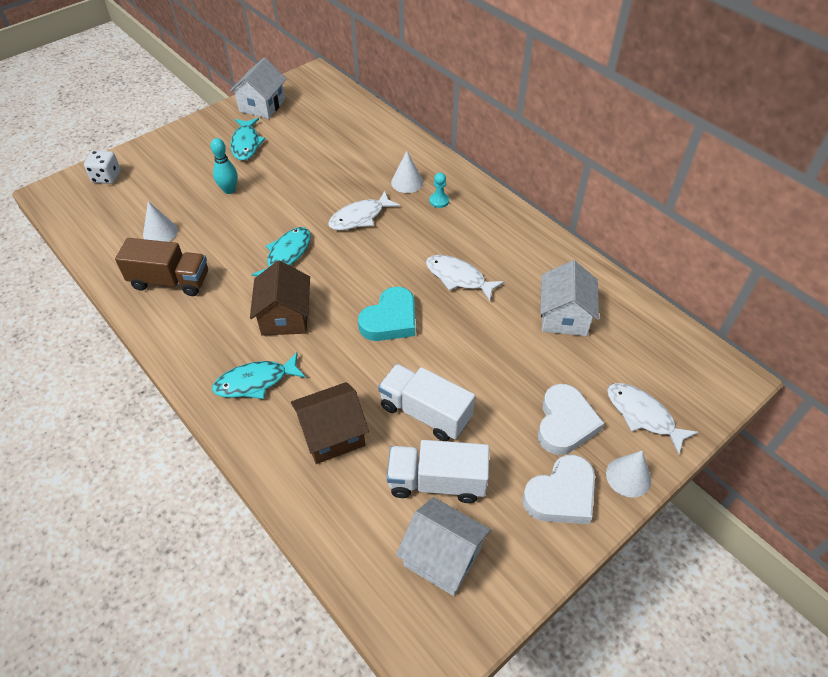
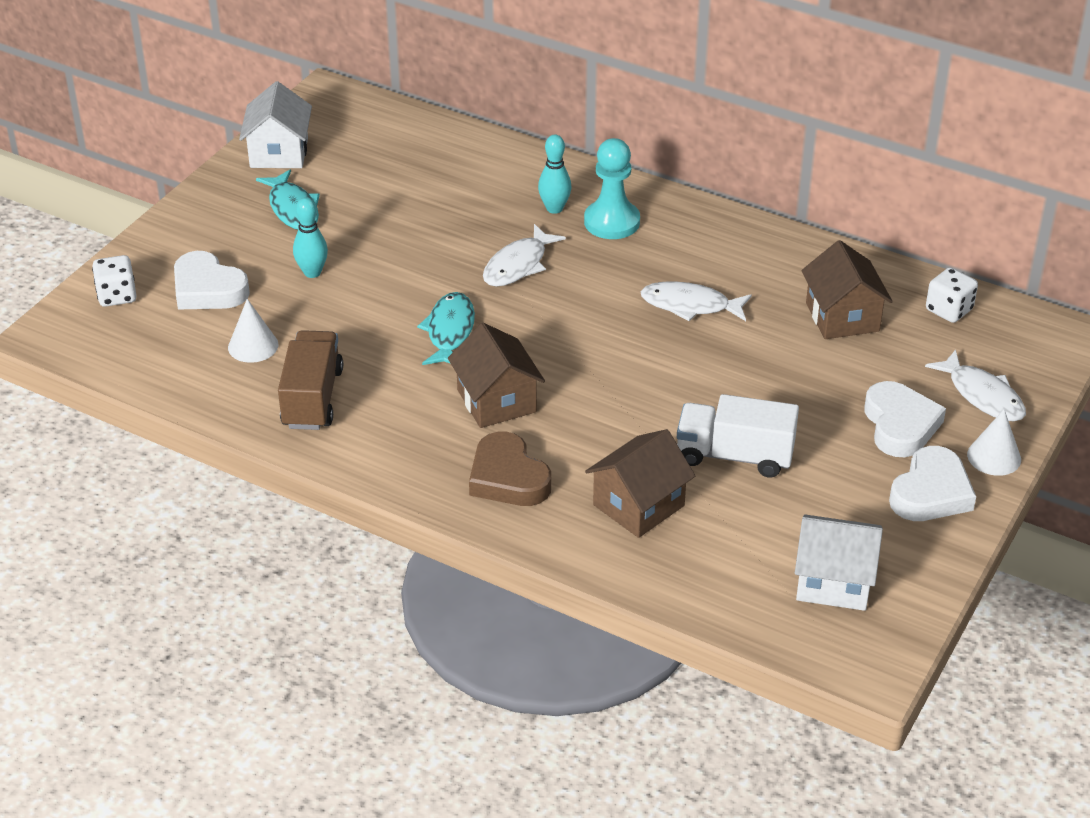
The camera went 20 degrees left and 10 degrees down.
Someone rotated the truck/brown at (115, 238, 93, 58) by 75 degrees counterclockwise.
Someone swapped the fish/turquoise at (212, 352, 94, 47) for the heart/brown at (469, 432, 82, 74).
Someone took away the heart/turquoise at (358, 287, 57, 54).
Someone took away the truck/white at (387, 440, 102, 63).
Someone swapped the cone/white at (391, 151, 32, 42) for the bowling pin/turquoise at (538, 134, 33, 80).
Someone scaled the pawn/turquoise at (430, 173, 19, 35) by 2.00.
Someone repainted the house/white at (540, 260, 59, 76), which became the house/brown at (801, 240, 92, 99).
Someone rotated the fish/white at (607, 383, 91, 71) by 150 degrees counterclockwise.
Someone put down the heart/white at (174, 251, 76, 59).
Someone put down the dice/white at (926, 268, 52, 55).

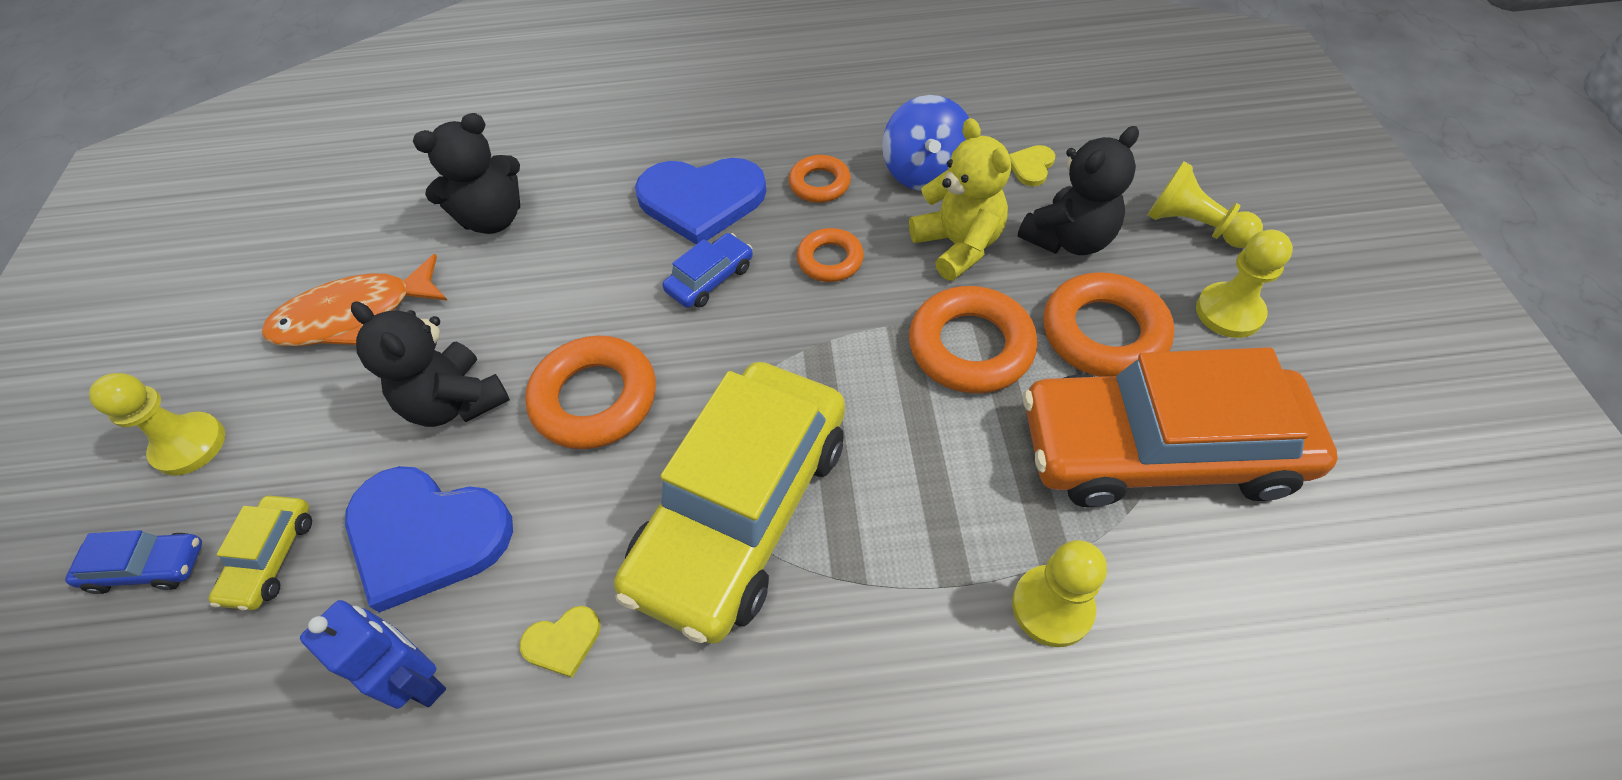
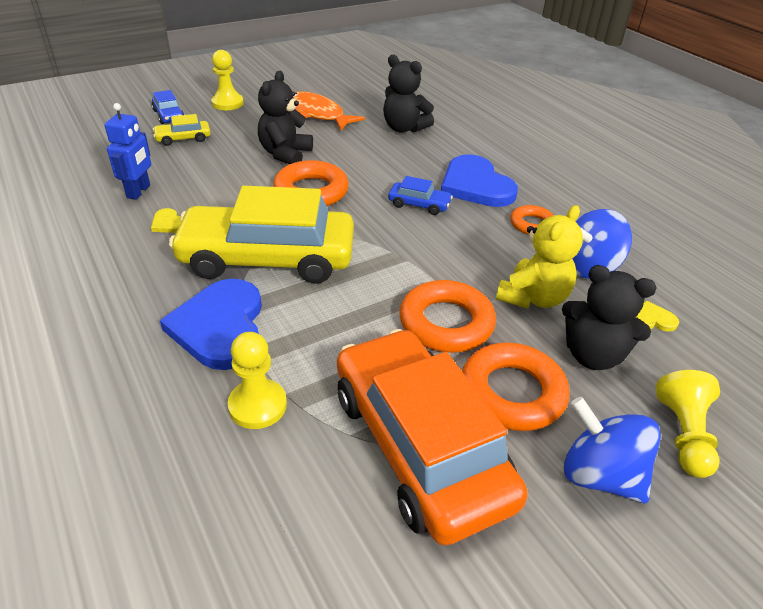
The camera went 60 degrees right and 15 degrees down.
Someone carried the heart/blue from (345, 466, 168, 147) to (160, 279, 102, 91).
Someone took away the ring/orange at (796, 228, 68, 54).
Someone swapped the pawn/yellow at (1196, 230, 97, 108) for the spinning top/blue at (564, 397, 97, 106).

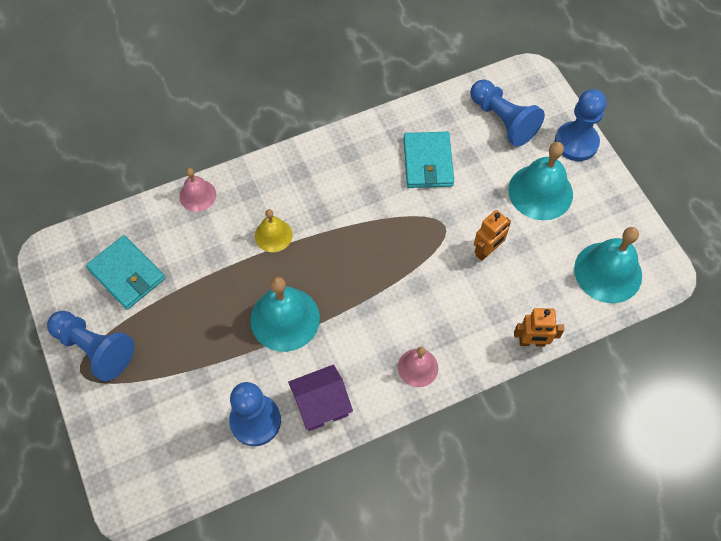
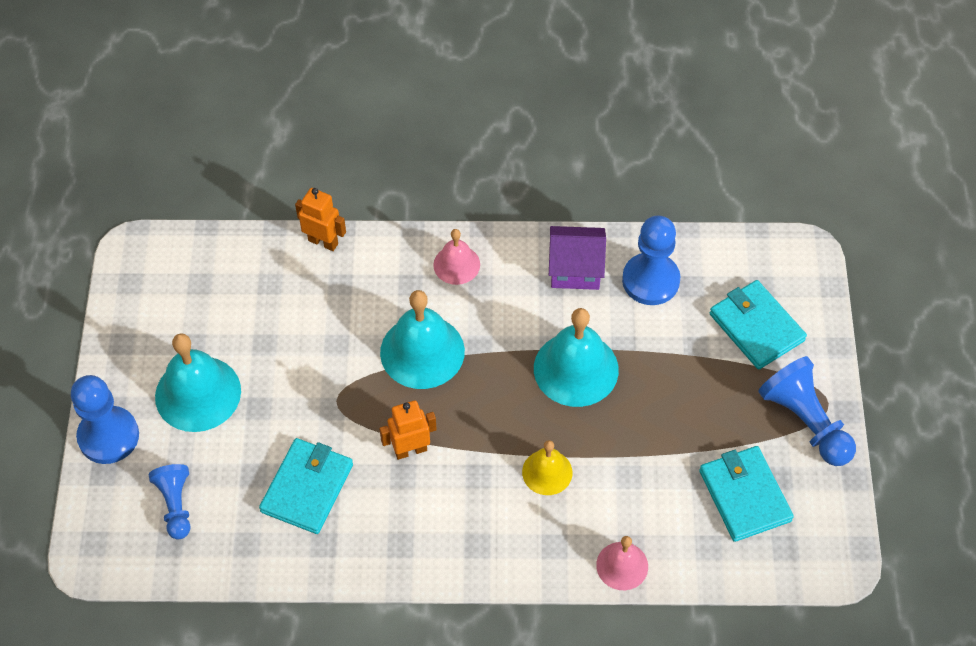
The camera went 155 degrees left and 5 degrees down.
Someone scaled the pawn/blue at (470, 80, 75, 67) by 0.64.
Someone carried the robot/orange from (474, 210, 37, 51) to (379, 400, 58, 60).
Someone carried the bell/turquoise from (574, 227, 68, 76) to (380, 290, 85, 99).
Someone put down the wallet/turquoise at (710, 280, 97, 90).

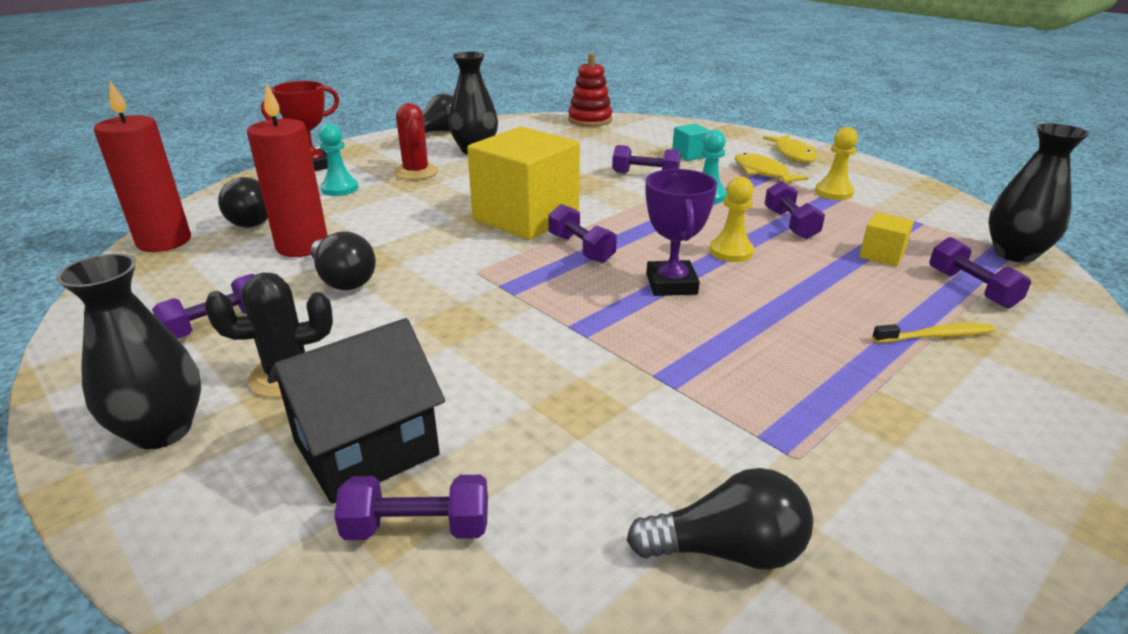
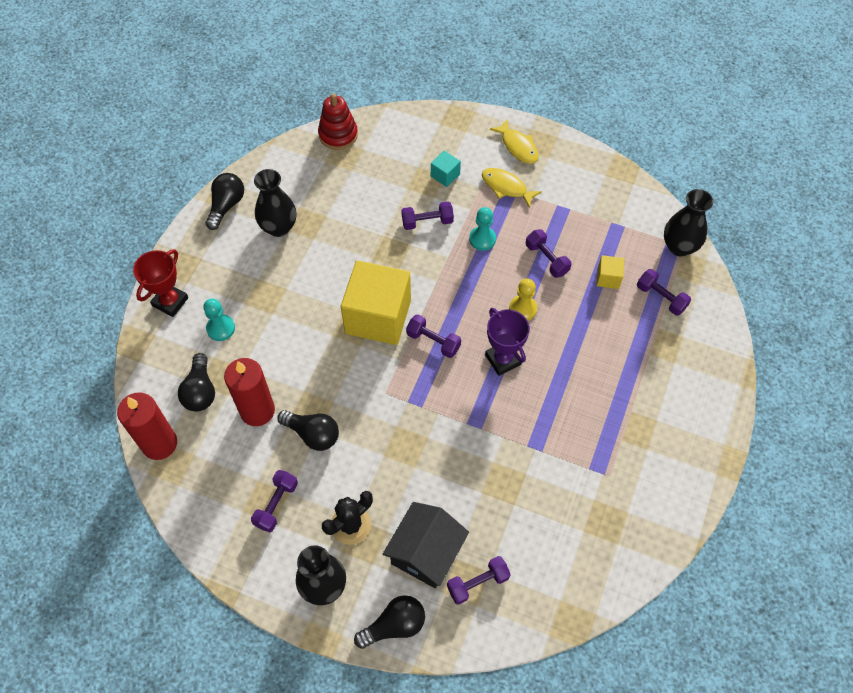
The camera went 25 degrees left and 30 degrees up.
Someone took away the cactus/red at (394, 103, 44, 77).
Someone carried the light bulb/black from (627, 468, 186, 102) to (354, 595, 71, 54).
Someone took away the pawn/yellow at (815, 127, 43, 73).
Someone took away the toothbrush/yellow at (872, 324, 123, 19).

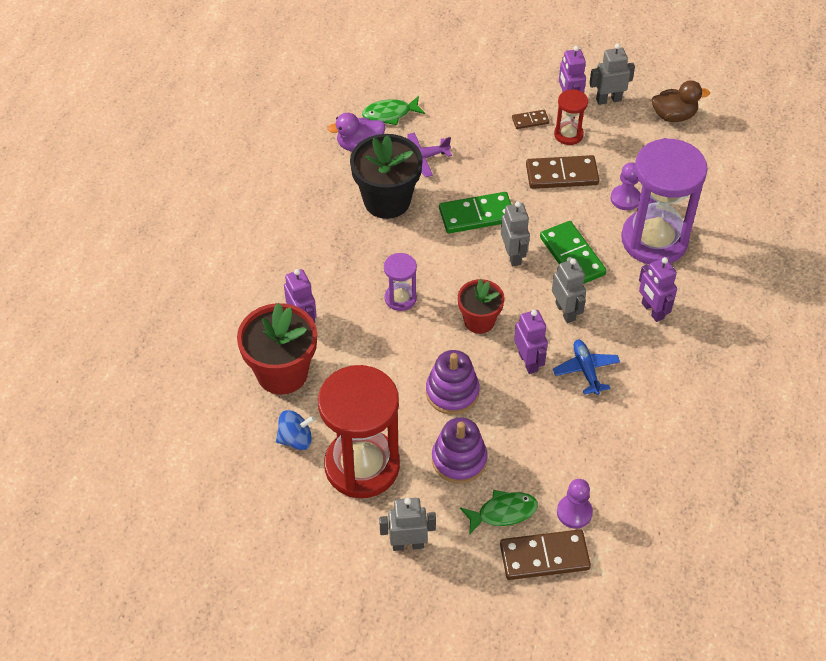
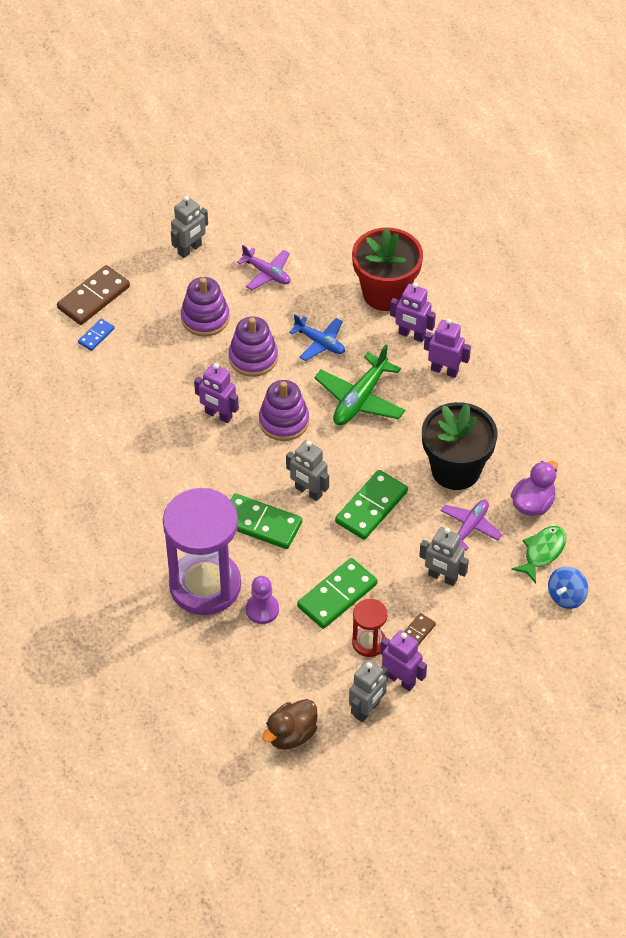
The camera went 140 degrees right and 0 degrees up.
Someone carried the spinning top/blue from (276, 410, 39, 40) to (548, 566, 40, 43).
Someone swapped the hourglass/red at (318, 365, 82, 133) for the plane/purple at (237, 245, 53, 45).
Someone swapped the hourglass/purple at (384, 253, 33, 58) for the plane/green at (314, 344, 91, 81).
Someone swapped the flower pot/red at (458, 279, 47, 55) for the stacking toy/purple at (259, 380, 50, 61).
Someone took away the fish/green at (460, 490, 78, 45).
Someone repainted the domino/brown at (526, 155, 73, 34), which became the domino/green at (297, 558, 80, 71).
Someone carried the robot/grey from (552, 258, 34, 65) to (419, 527, 50, 59).
Someone carried the plane/blue from (553, 340, 67, 55) to (289, 314, 56, 47).
Someone swapped the pawn/purple at (557, 479, 36, 50) for the domino/blue at (78, 319, 37, 32).
Someone carried the robot/purple from (639, 257, 38, 65) to (424, 318, 47, 60).

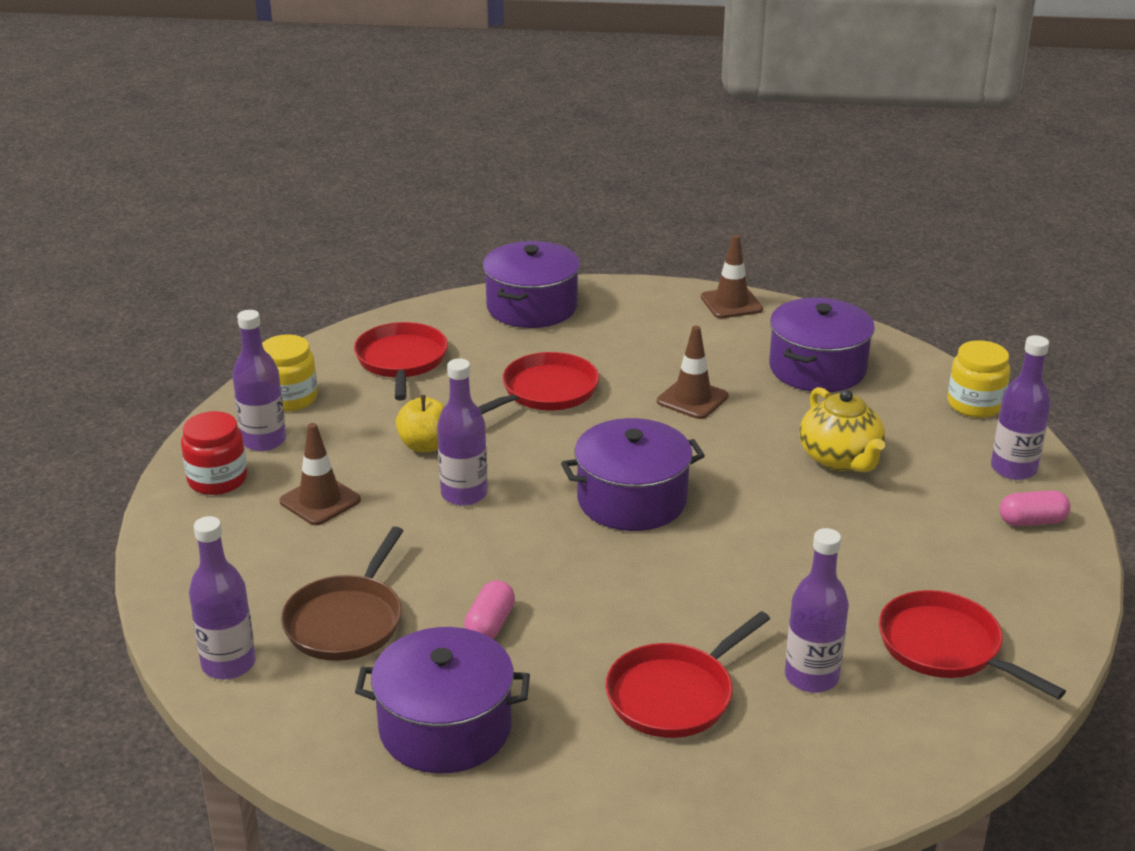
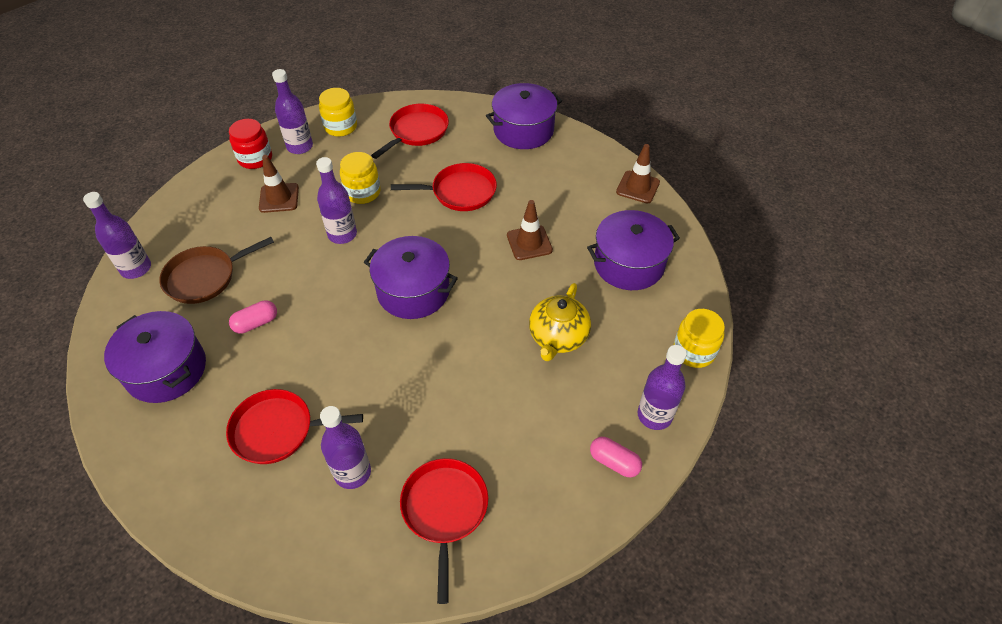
The camera went 40 degrees right and 20 degrees up.
Someone swapped the apple/yellow at (396, 395, 49, 57) for the jar/yellow at (340, 152, 41, 52).

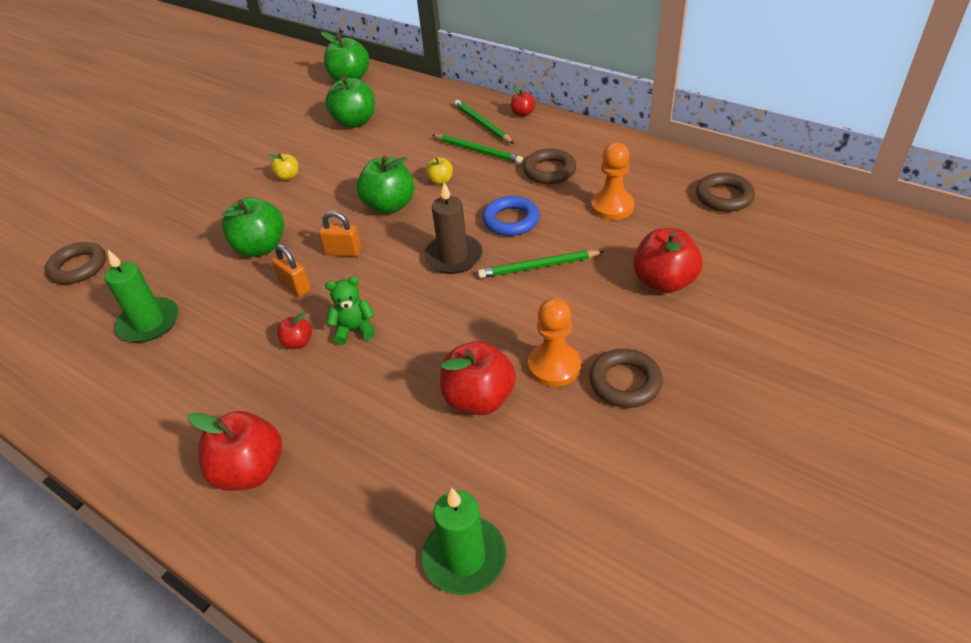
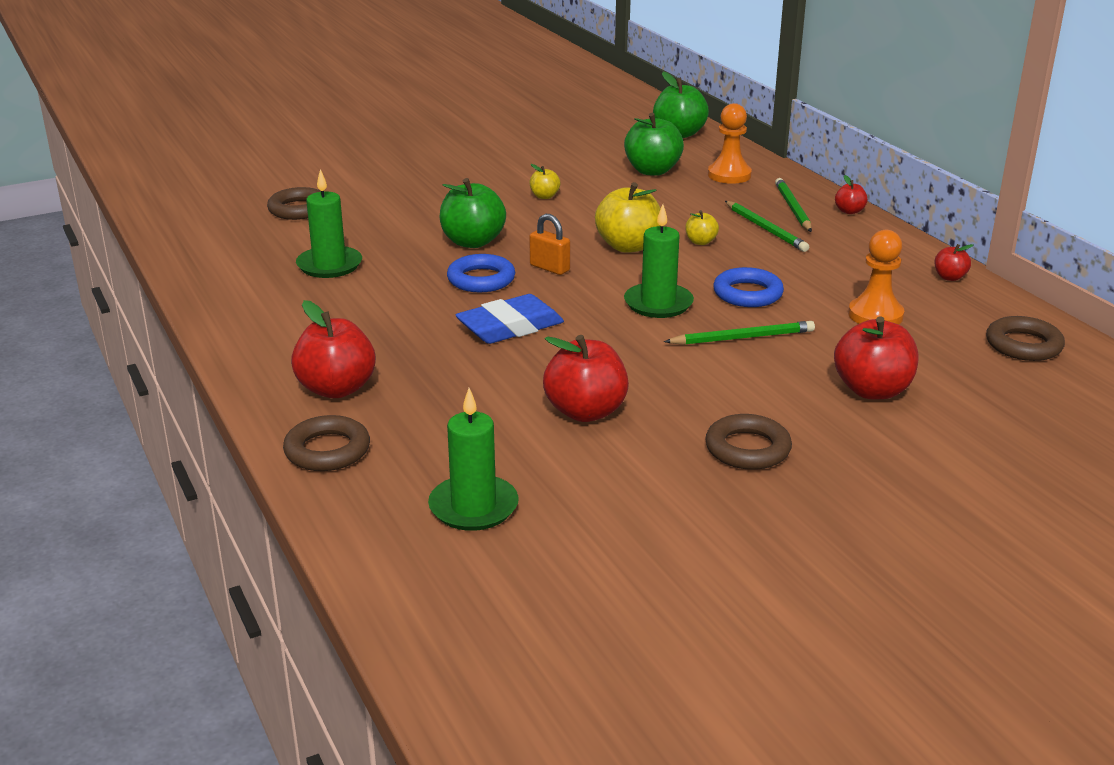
The camera went 25 degrees right and 15 degrees down.
Someone swapped the padlock/orange at (272, 244, 39, 53) for the ring/blue at (447, 254, 68, 38).
Someone carried the apple/red from (277, 312, 35, 37) to (934, 244, 39, 37).
Someone swapped the teddy bear/green at (325, 276, 50, 69) for the eraser/blue at (455, 294, 109, 50).
Someone repainted the apple/green at (356, 156, 59, 58), which became the apple/yellow at (595, 182, 65, 71).
Someone repainted the candle/brown at (424, 182, 58, 92), which became the candle/green at (624, 204, 70, 114).
Someone rotated the pencil/green at (478, 250, 126, 28) by 150 degrees clockwise.
Someone carried the ring/brown from (523, 149, 53, 35) to (283, 415, 87, 56).
Someone carried the pawn/orange from (528, 298, 53, 89) to (708, 103, 44, 81).

